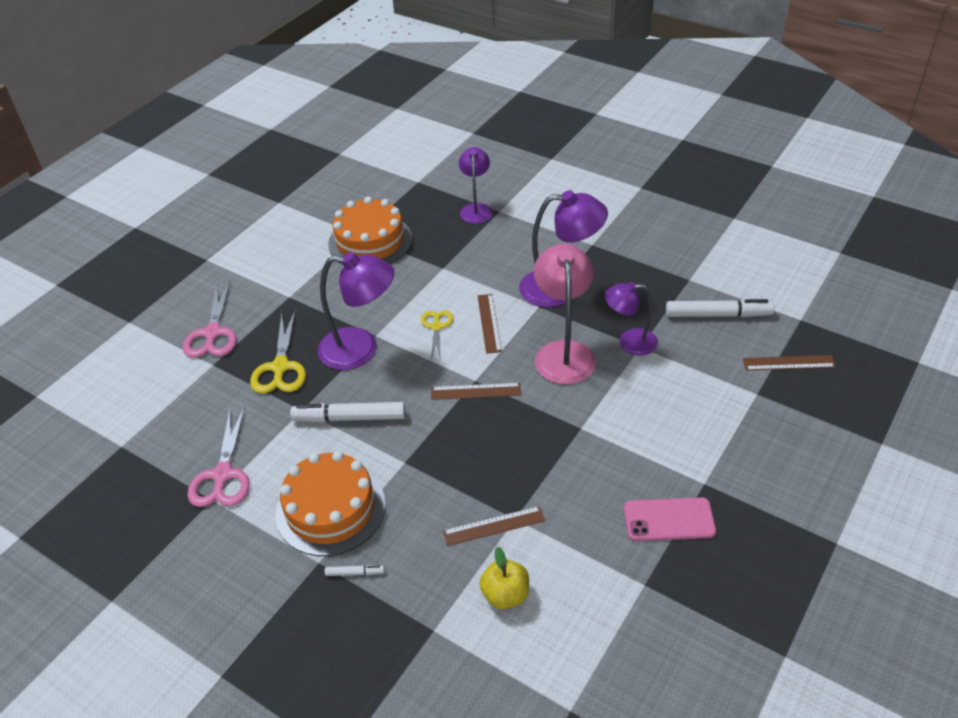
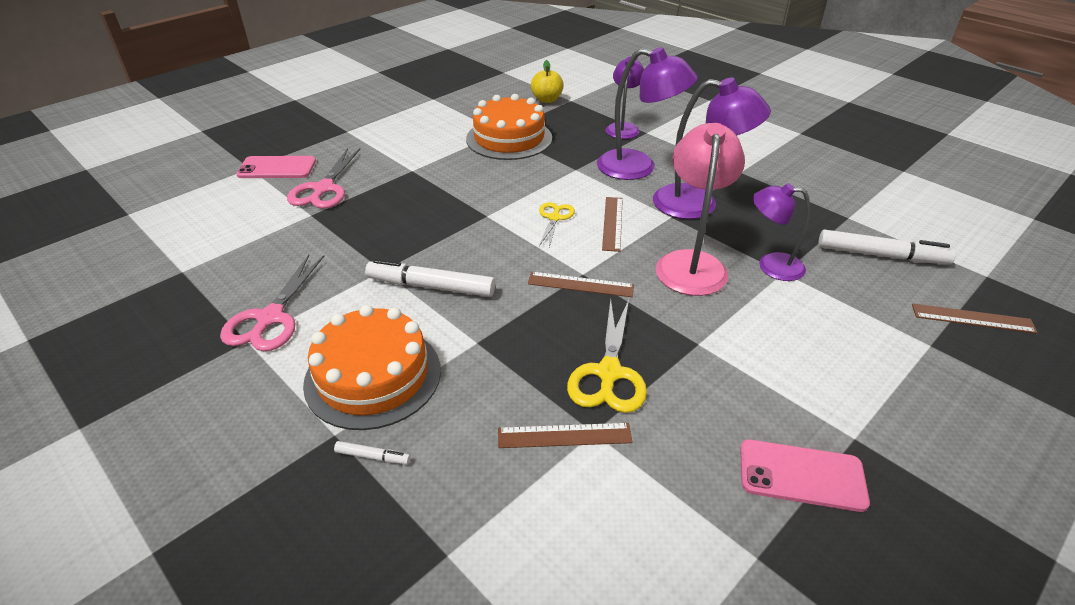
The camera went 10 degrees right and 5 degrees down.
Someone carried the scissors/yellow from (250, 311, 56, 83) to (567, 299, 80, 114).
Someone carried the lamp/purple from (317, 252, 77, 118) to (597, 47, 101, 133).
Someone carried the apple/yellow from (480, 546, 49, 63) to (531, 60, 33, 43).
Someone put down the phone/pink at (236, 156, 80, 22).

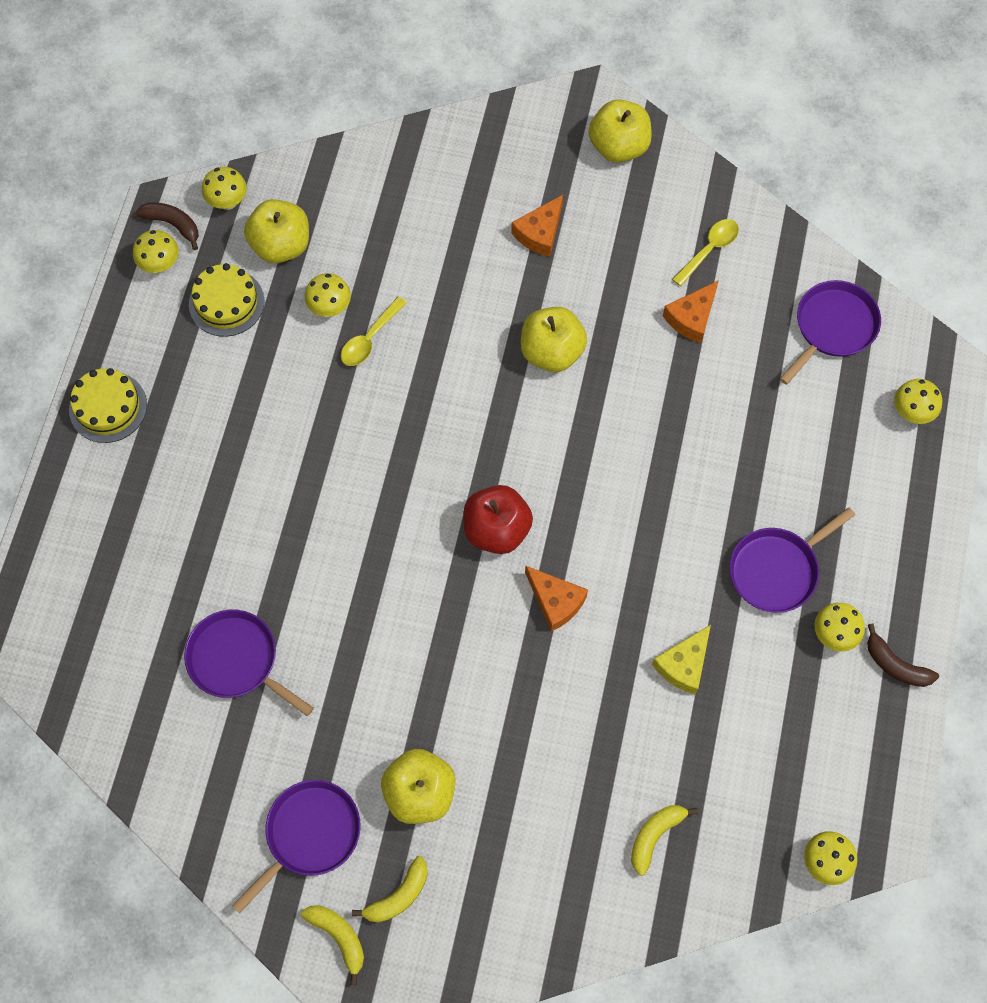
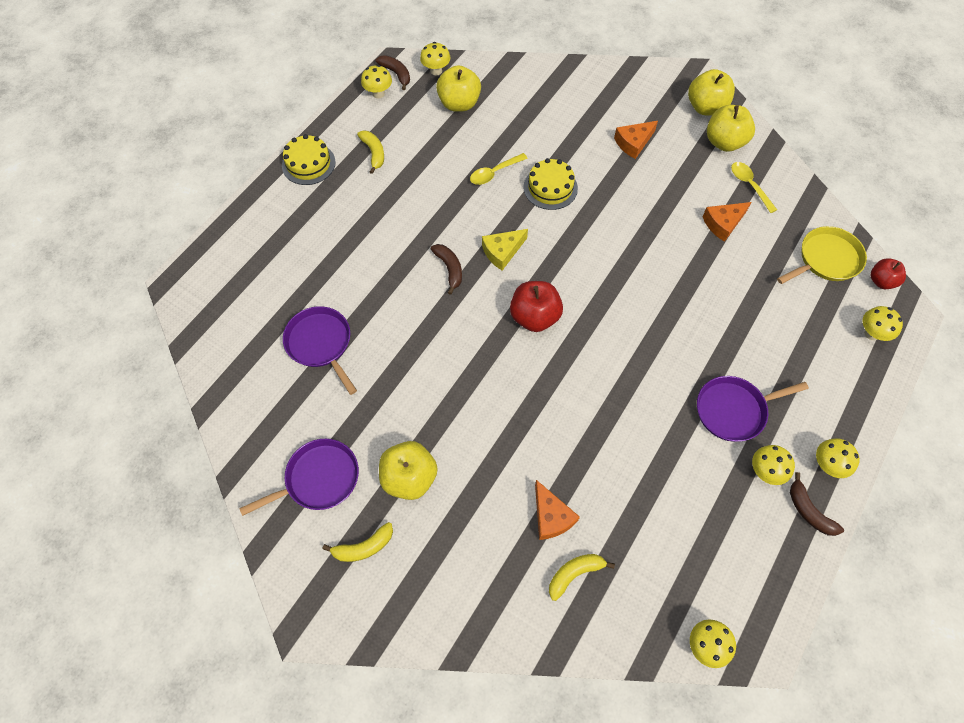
The camera went 20 degrees right and 5 degrees down.
Someone carried the cake/yellow from (189, 263, 76, 74) to (523, 158, 55, 52).
Someone carried the banana/yellow from (301, 905, 63, 80) to (357, 131, 27, 43).
Someone carried the mushroom/yellow from (305, 273, 46, 44) to (816, 438, 44, 40).
Someone carried the apple/yellow from (521, 307, 66, 65) to (707, 105, 48, 47).
Someone carried the cheese/orange from (525, 565, 63, 66) to (535, 480, 45, 60).
Someone carried the cheese/yellow from (652, 625, 59, 70) to (482, 229, 46, 41).
Someone rotated the spoon/yellow at (672, 219, 67, 67) by 90 degrees counterclockwise.
Someone repainted the pan/purple at (780, 280, 101, 105), which became the pan/yellow at (777, 226, 90, 58).
Someone put down the banana/brown at (431, 244, 31, 51).
Someone put down the apple/red at (871, 258, 35, 31).

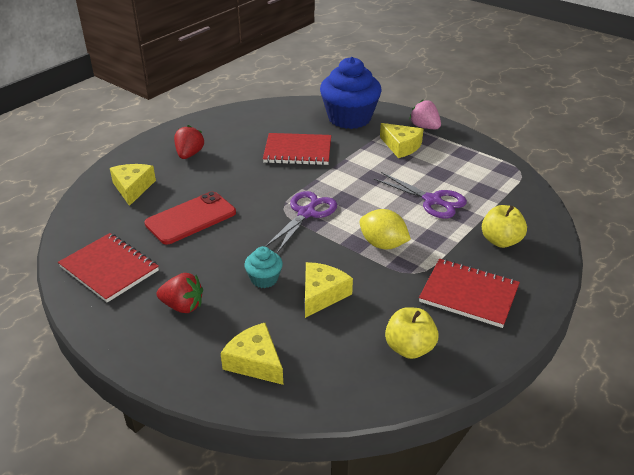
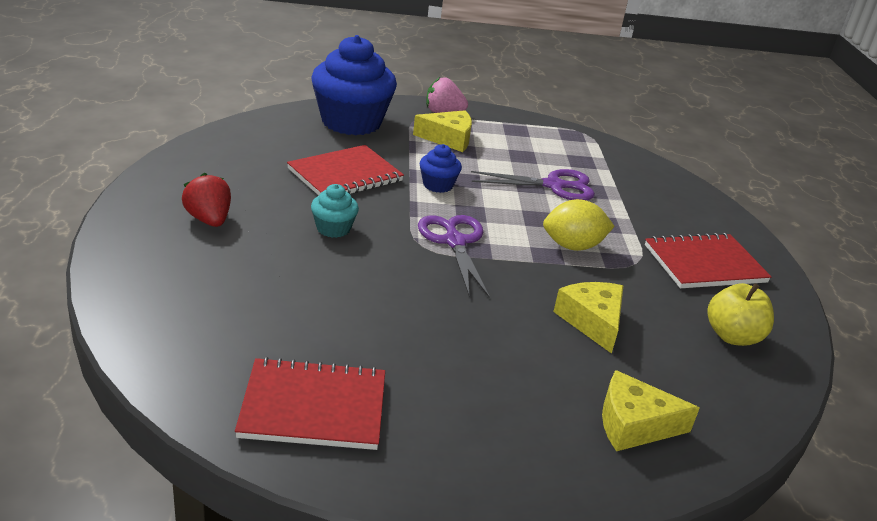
The camera went 45 degrees left and 5 degrees down.
Someone took away the cheese/yellow at (110, 164, 46, 42).
Someone took away the phone/red at (144, 191, 92, 54).
Someone took away the strawberry/red at (157, 273, 46, 40).
Someone carried the cupcake/turquoise from (244, 246, 39, 42) to (311, 184, 48, 54).
Someone took away the apple/yellow at (482, 205, 45, 43).
Someone put down the cupcake/blue at (420, 144, 42, 49).

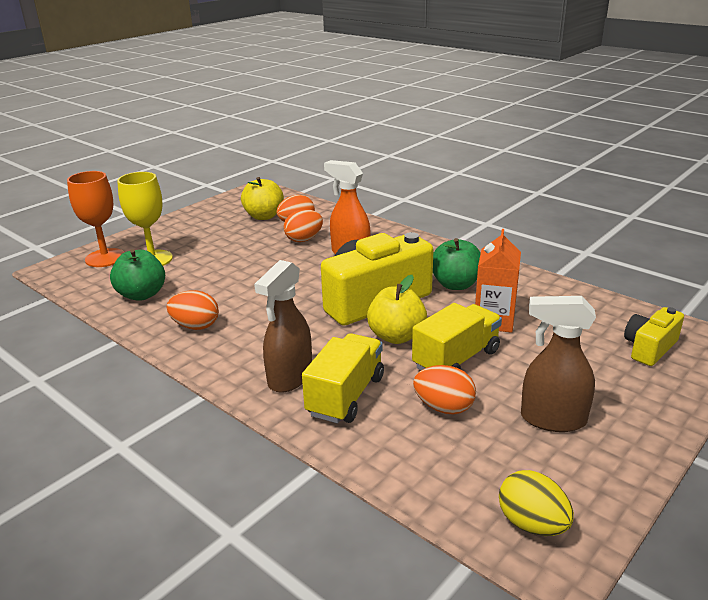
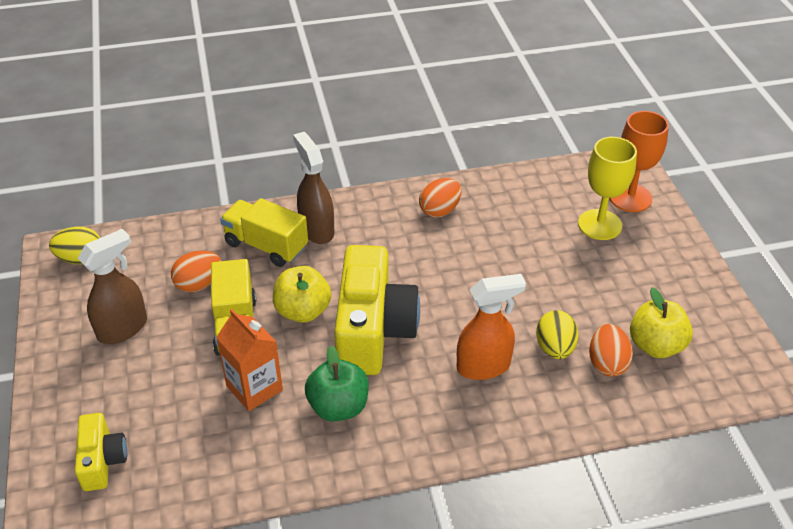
The camera went 125 degrees right and 15 degrees up.
Someone took away the apple/green at (110, 249, 55, 52).
Someone repainted the egg/orange at (284, 209, 39, 33), which became the egg/yellow at (536, 310, 43, 49).
Someone rotated the truck/yellow at (302, 333, 82, 90) by 150 degrees clockwise.

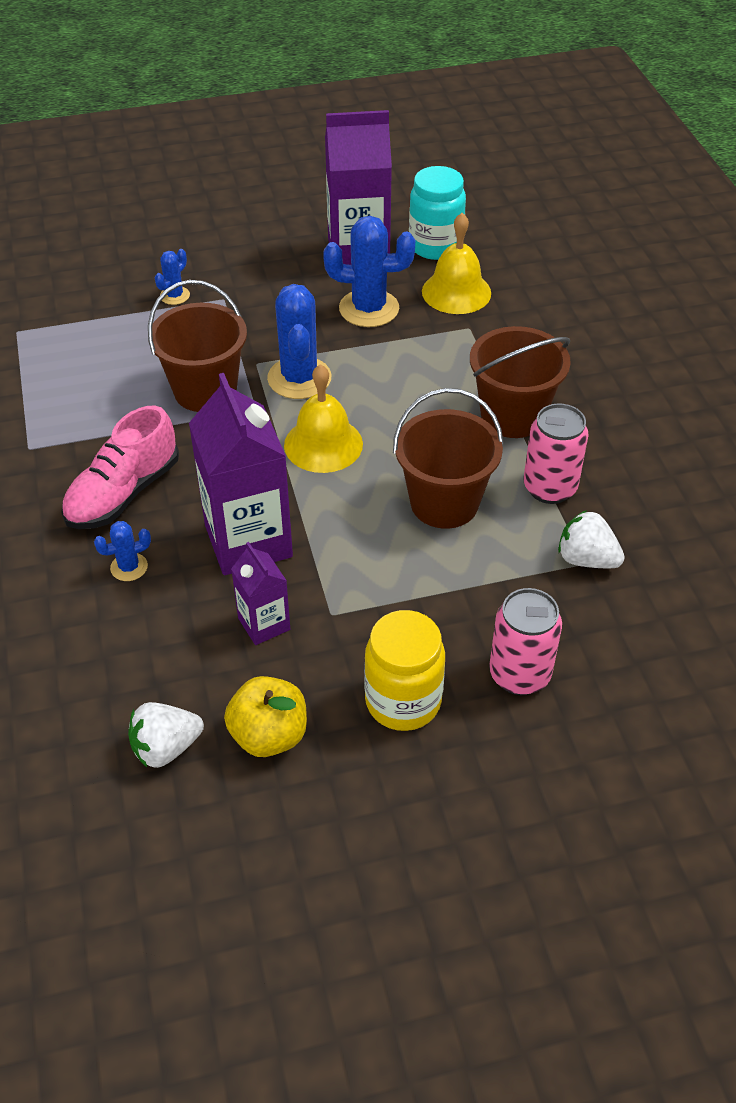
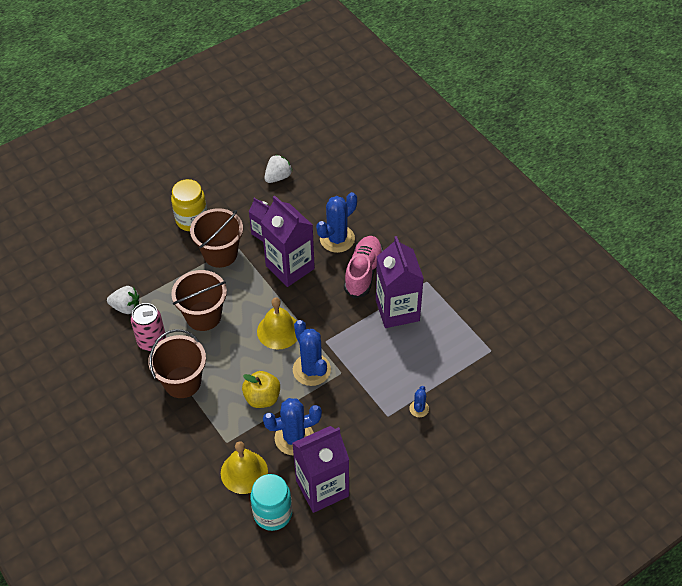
The camera went 160 degrees right and 5 degrees up.
Someone scaled the cactus/blue at (94, 521, 57, 60) by 1.99.
Someone carried the bucket/brown from (148, 280, 99, 132) to (190, 208, 53, 60).
Someone carried the apple/yellow from (224, 676, 83, 81) to (242, 371, 38, 37).
Someone took away the can/pink at (489, 588, 73, 107).
Someone put down the carton/purple at (376, 236, 48, 92).

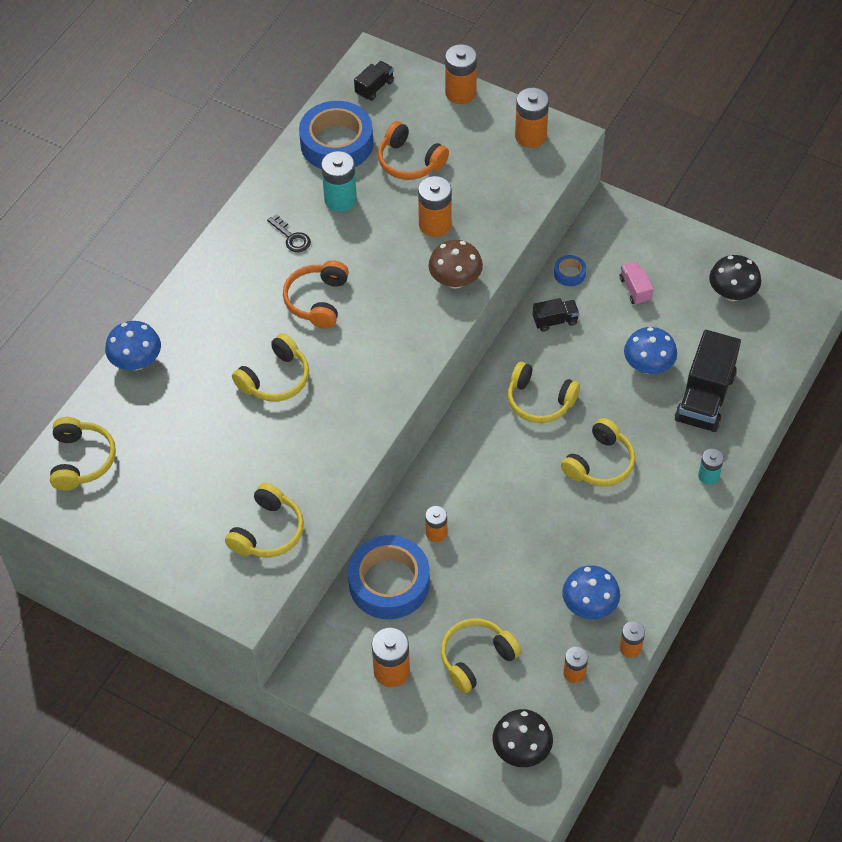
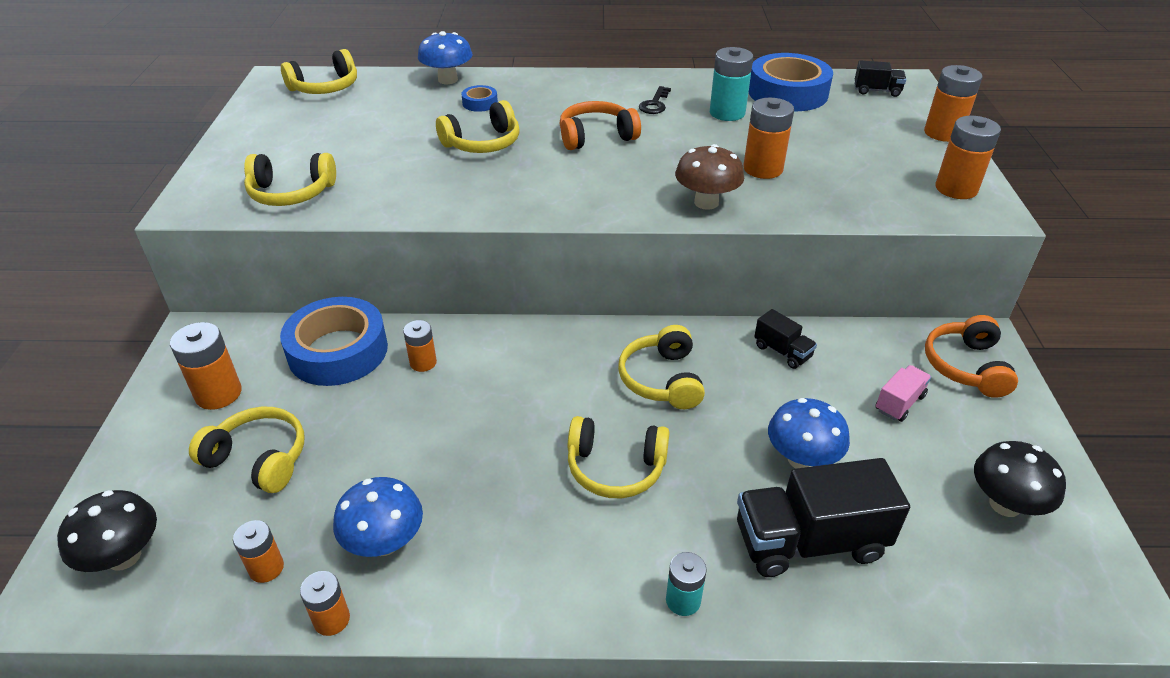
The camera went 60 degrees right and 15 degrees down.
Someone rotated the headphones/yellow at (232, 333, 77, 69) by 45 degrees counterclockwise.
Someone carried the headphones/orange from (378, 121, 71, 59) to (925, 315, 93, 83).
Someone carried the tape/blue from (554, 255, 32, 31) to (461, 85, 37, 27).

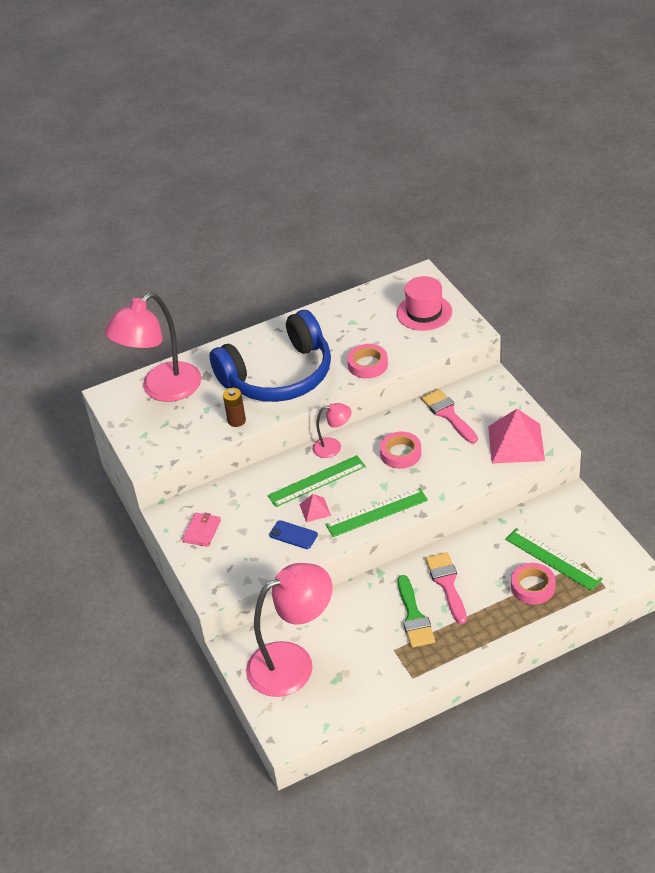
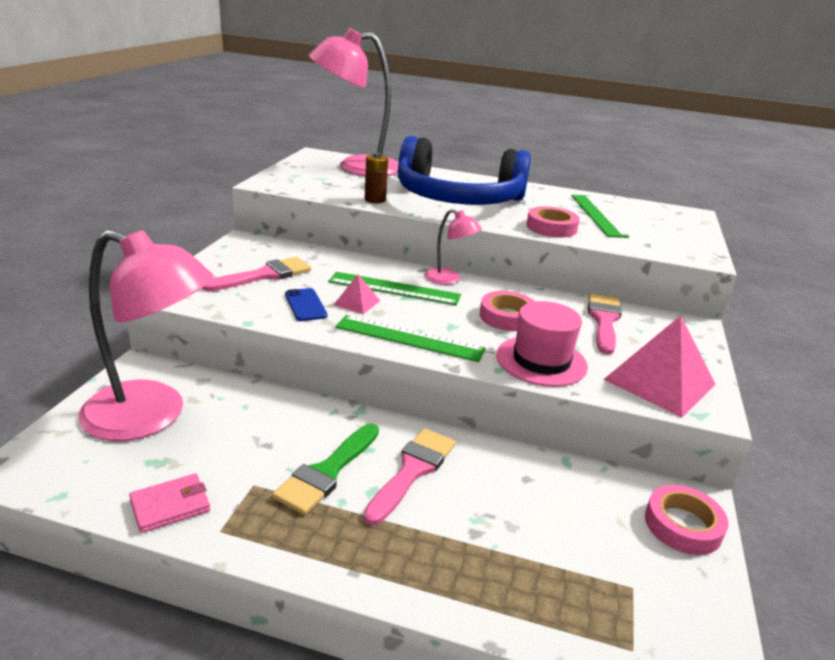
The camera went 35 degrees right and 15 degrees down.
Someone carried the wallet/pink from (182, 513, 39, 34) to (129, 473, 81, 60).
Someone carried the hat/pink from (397, 276, 55, 55) to (496, 301, 92, 86).
Someone carried the ruler/green from (505, 528, 98, 63) to (572, 195, 57, 43).
Someone carried the tape/pink from (511, 563, 45, 42) to (645, 485, 84, 70).
Someone put down the brush/pink at (202, 257, 109, 34).

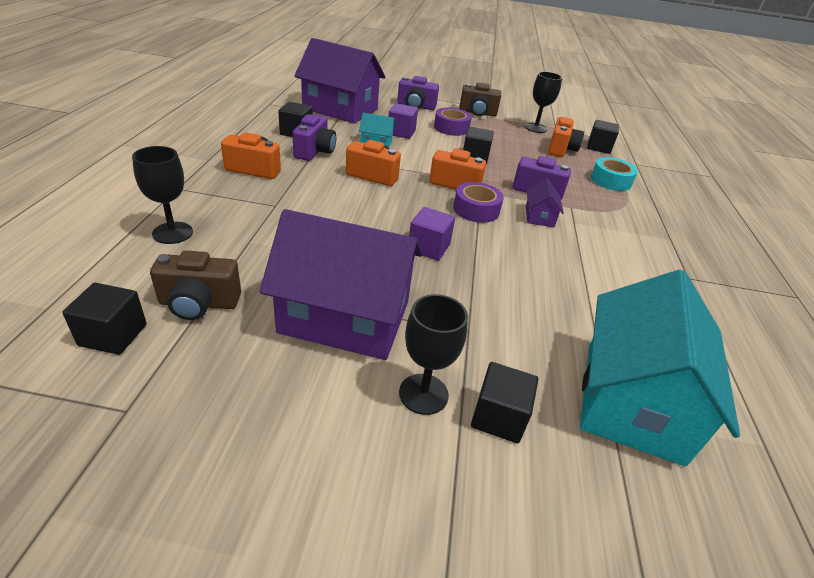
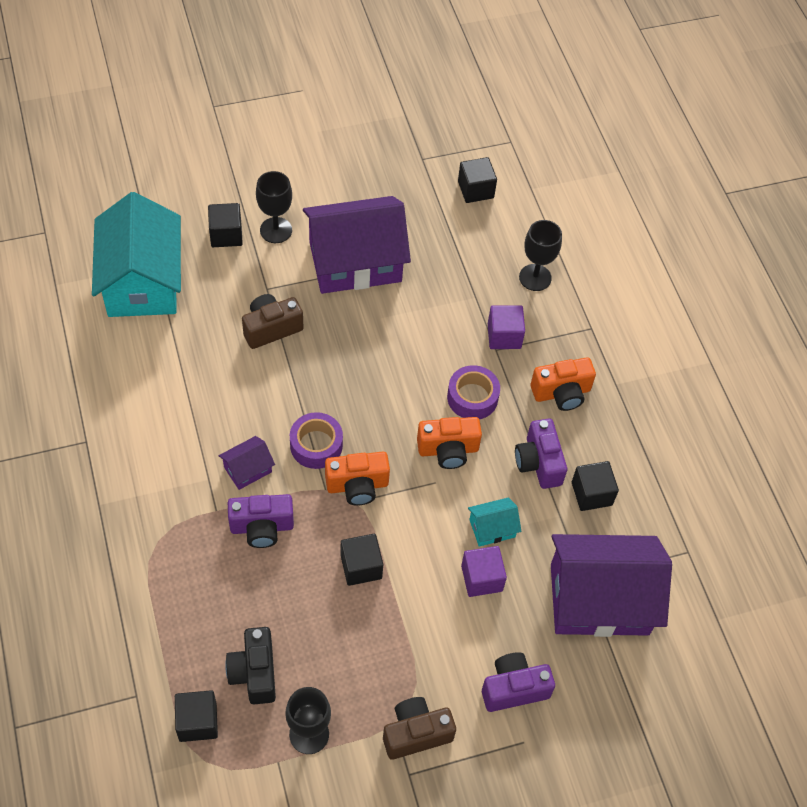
The camera went 155 degrees right and 20 degrees up.
Someone carried the camera/brown from (150, 250, 91, 70) to (242, 294, 61, 55).
Someone carried the cube/purple from (409, 207, 46, 54) to (488, 305, 37, 44).
Someone carried the tape/purple from (434, 108, 38, 28) to (447, 365, 53, 54).
Someone rotated the house/purple at (526, 178, 38, 49) by 75 degrees clockwise.
Someone repainted the camera/orange at (548, 117, 36, 40), which became the camera/black at (225, 627, 51, 77).
Someone took away the tape/turquoise at (591, 157, 47, 34).

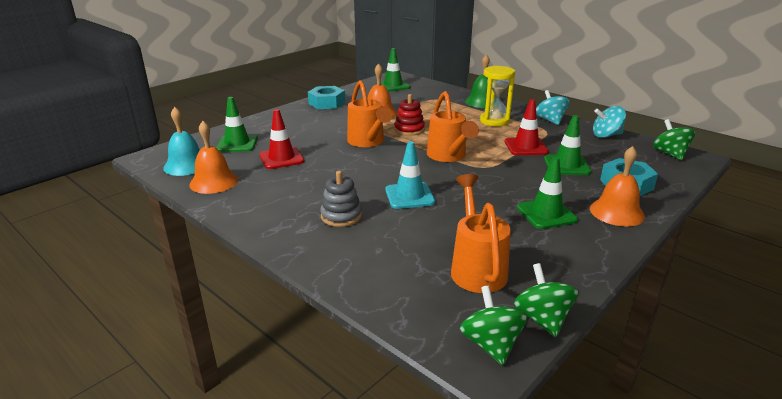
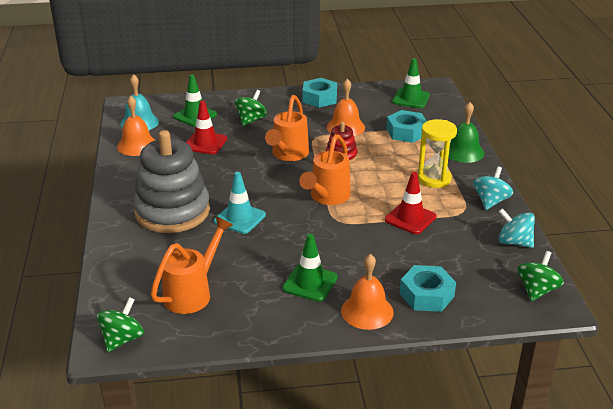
The camera went 40 degrees right and 5 degrees up.
Someone scaled the stacking toy/grey at (320, 171, 42, 56) by 2.13.
Someone carried the spinning top/green from (514, 263, 65, 74) to (235, 90, 32, 36).
Someone took away the traffic cone/green at (544, 115, 48, 60).
Someone put down the nut/turquoise at (387, 110, 39, 33).

